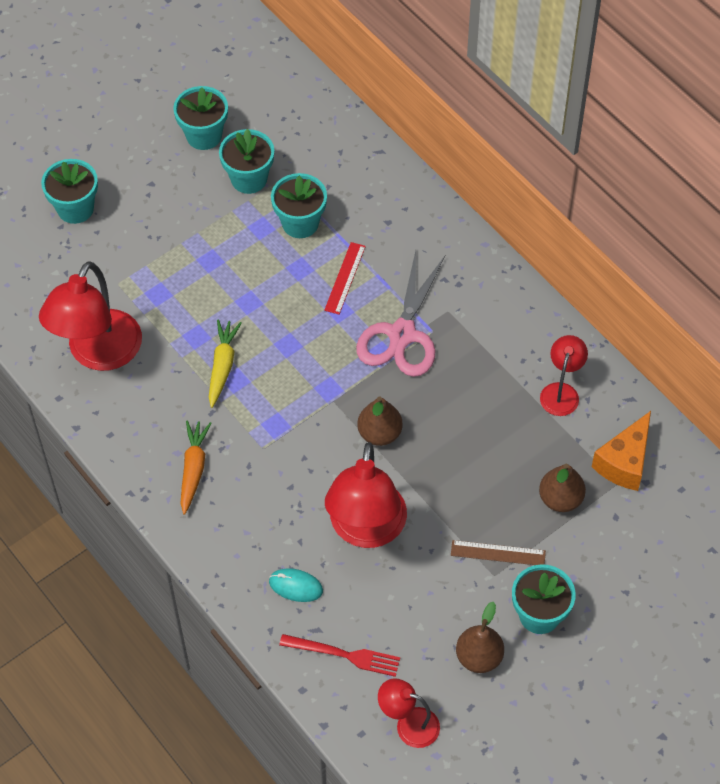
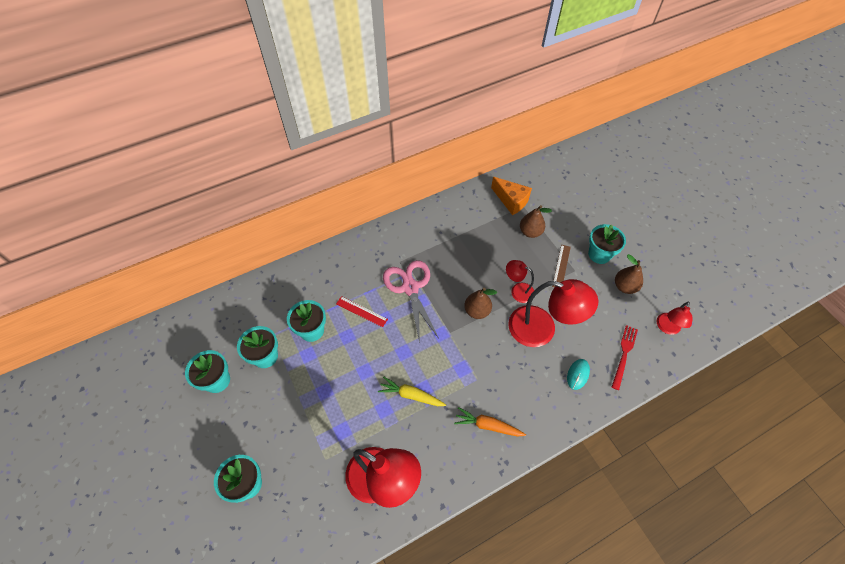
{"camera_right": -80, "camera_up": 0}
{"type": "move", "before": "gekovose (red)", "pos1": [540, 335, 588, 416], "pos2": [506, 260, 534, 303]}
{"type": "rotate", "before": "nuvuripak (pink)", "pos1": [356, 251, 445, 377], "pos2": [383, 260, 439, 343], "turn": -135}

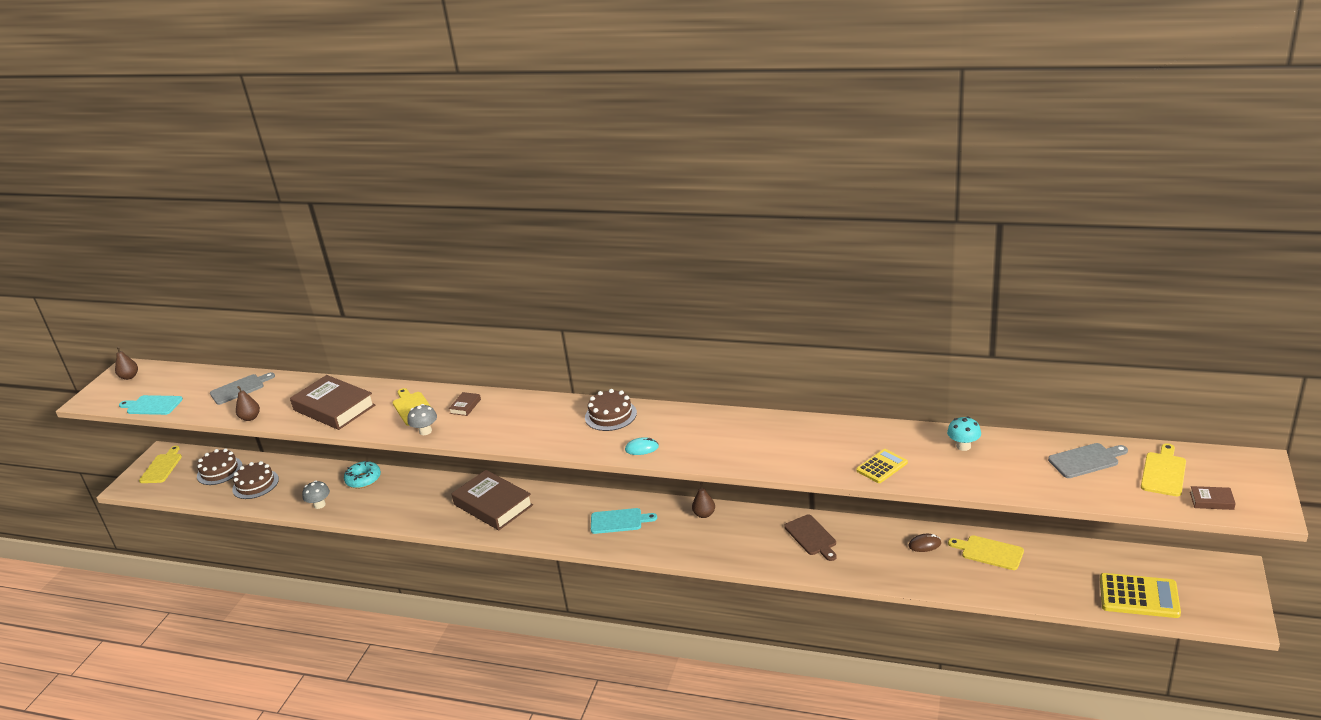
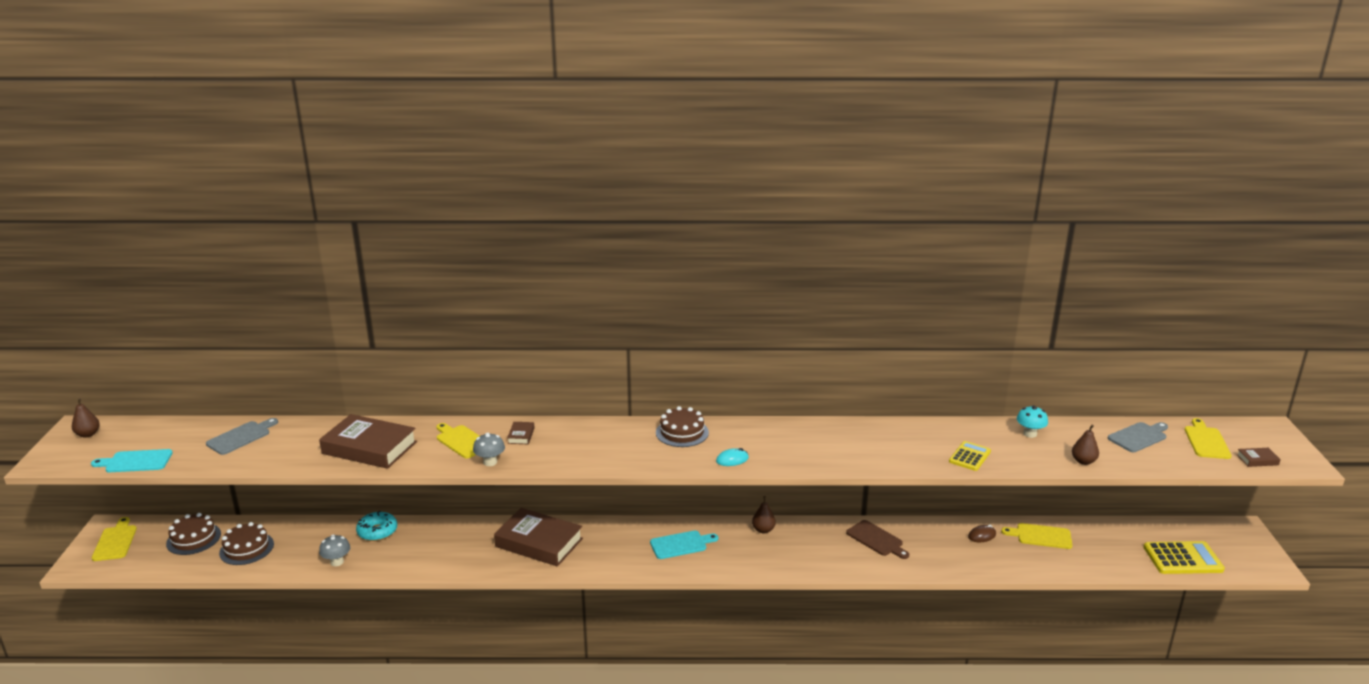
{"camera_right": -20, "camera_up": -5}
{"type": "move", "before": "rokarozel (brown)", "pos1": [236, 386, 260, 421], "pos2": [1072, 425, 1099, 465]}

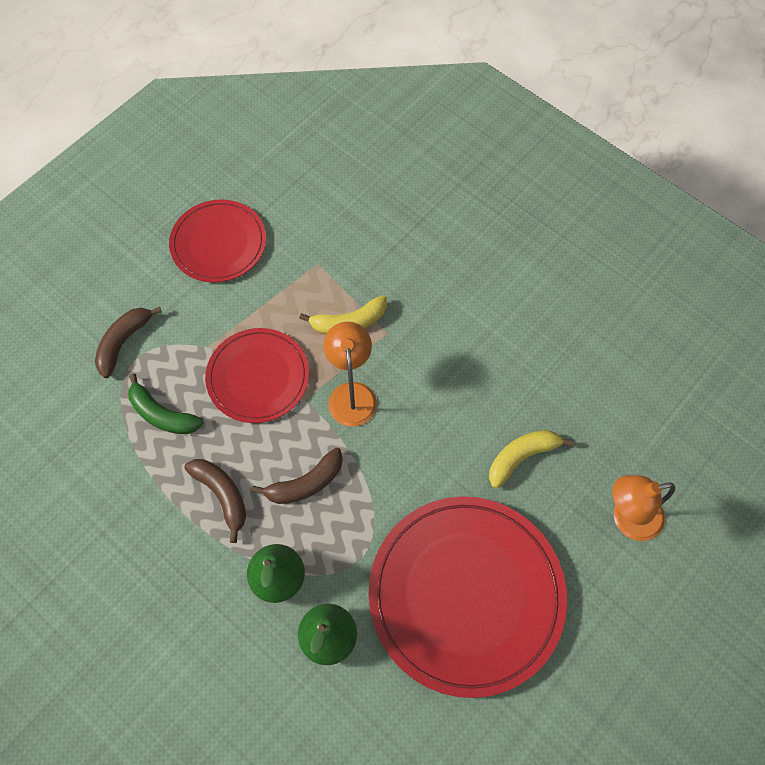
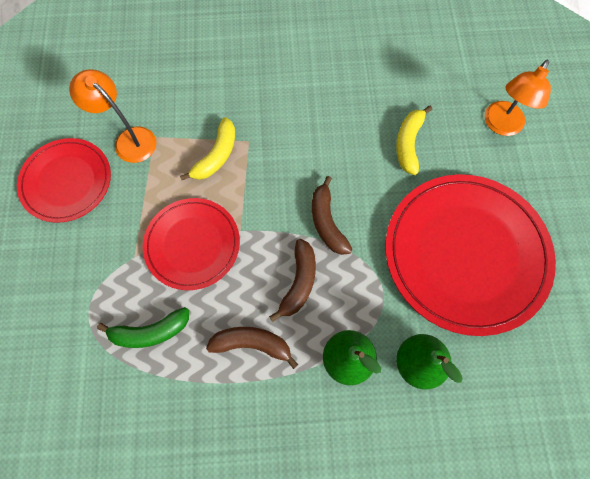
{"camera_right": -45, "camera_up": 5}
{"type": "move", "before": "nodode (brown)", "pos1": [95, 307, 162, 378], "pos2": [312, 176, 352, 255]}
{"type": "move", "before": "gekovose (orange)", "pos1": [323, 322, 377, 426], "pos2": [69, 69, 156, 163]}

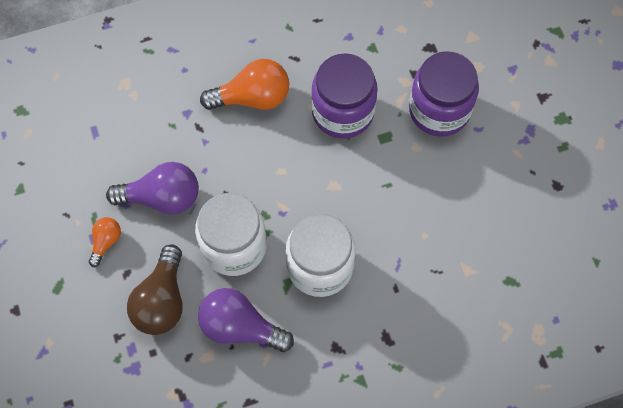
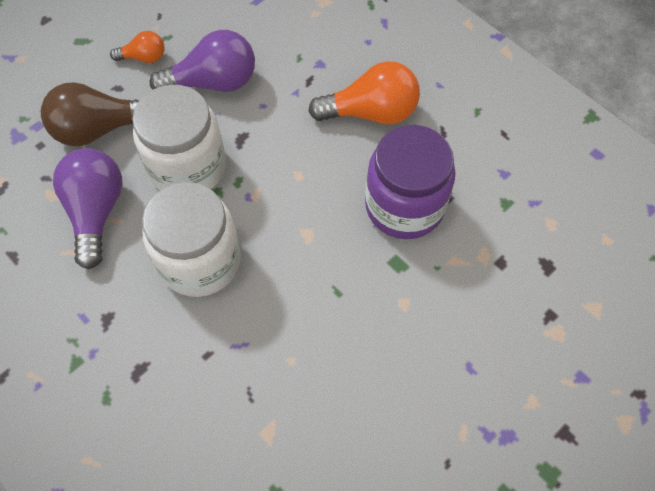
{"camera_right": 65, "camera_up": -5}
{"type": "delete", "before": "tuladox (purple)", "pos1": [409, 51, 479, 137]}
{"type": "rotate", "before": "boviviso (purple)", "pos1": [106, 162, 199, 215], "pos2": [150, 30, 255, 92], "turn": -75}
{"type": "rotate", "before": "boviviso (orange)", "pos1": [200, 59, 289, 110], "pos2": [308, 61, 420, 124], "turn": -60}

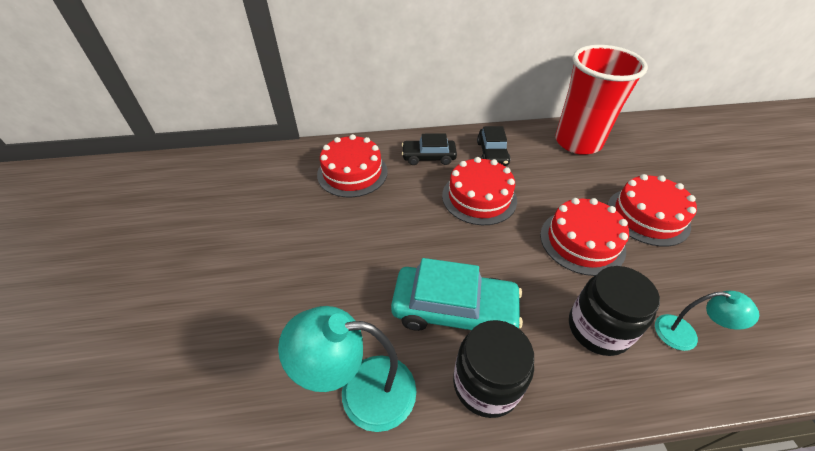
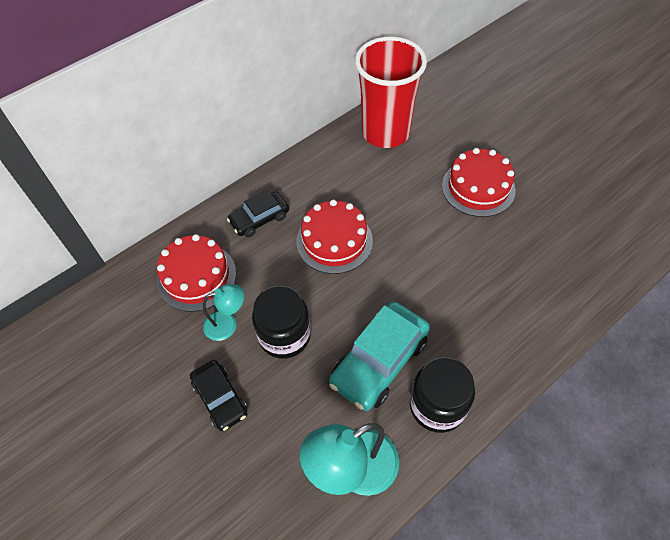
{"camera_right": -30, "camera_up": 10}
{"type": "delete", "before": "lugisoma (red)", "pos1": [540, 198, 629, 276]}
{"type": "move", "before": "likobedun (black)", "pos1": [477, 126, 511, 166], "pos2": [190, 360, 247, 431]}
{"type": "move", "before": "tuladox (black)", "pos1": [569, 266, 660, 356], "pos2": [252, 286, 311, 359]}
{"type": "move", "before": "gekovose (turquoise)", "pos1": [655, 291, 759, 351], "pos2": [203, 284, 244, 341]}
{"type": "rotate", "before": "likobedun (turquoise)", "pos1": [391, 258, 523, 331], "pos2": [329, 302, 430, 411], "turn": 150}

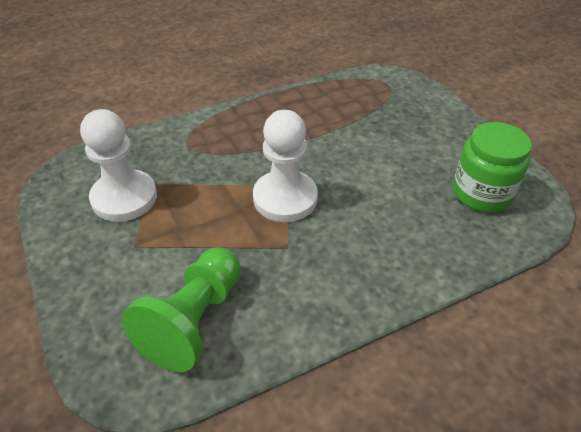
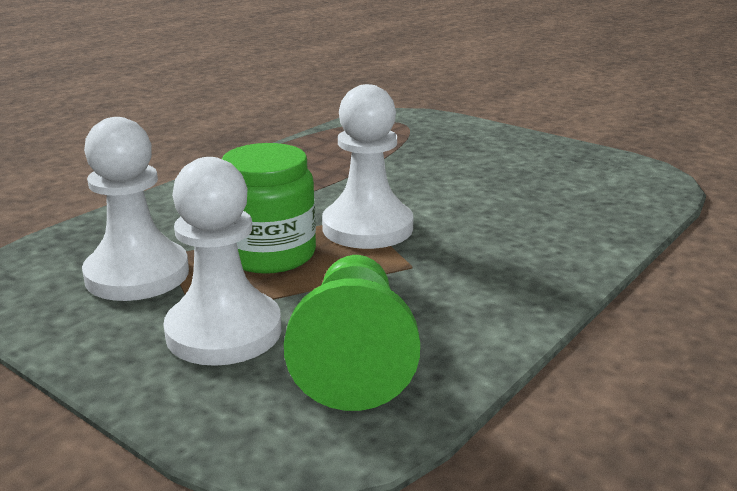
{"camera_right": -25, "camera_up": -20}
{"type": "insert", "after": "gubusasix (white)", "pos2": [163, 157, 281, 366]}
{"type": "move", "before": "tuladox (green)", "pos1": [453, 122, 532, 212], "pos2": [222, 143, 316, 274]}

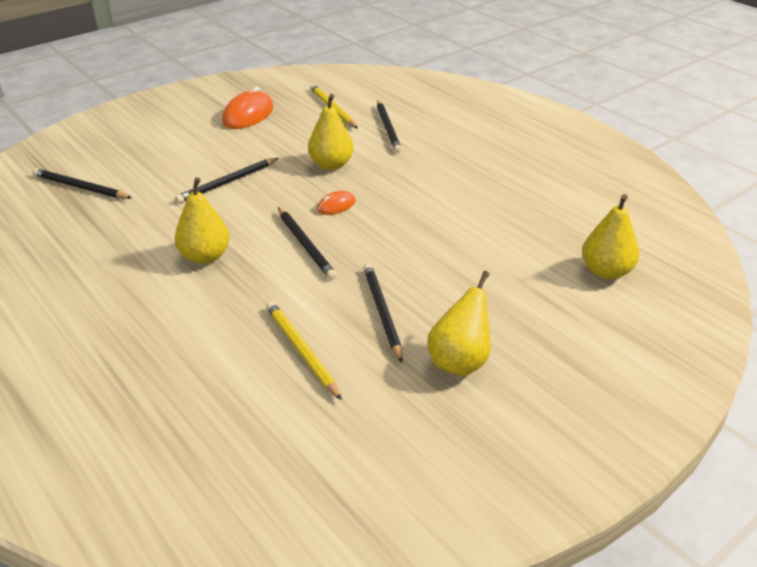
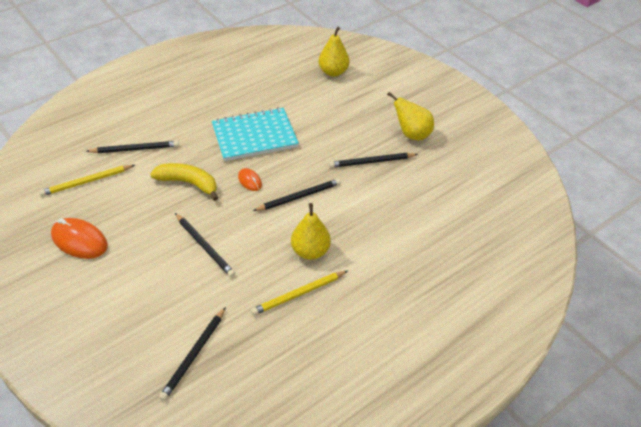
{"camera_right": -90, "camera_up": 10}
{"type": "insert", "after": "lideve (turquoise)", "pos2": [212, 107, 299, 161]}
{"type": "move", "before": "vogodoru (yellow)", "pos1": [266, 301, 342, 400], "pos2": [251, 271, 348, 315]}
{"type": "replace", "before": "rokarozel (yellow)", "after": "nodode (yellow)", "pos1": [308, 94, 354, 170], "pos2": [150, 163, 218, 201]}

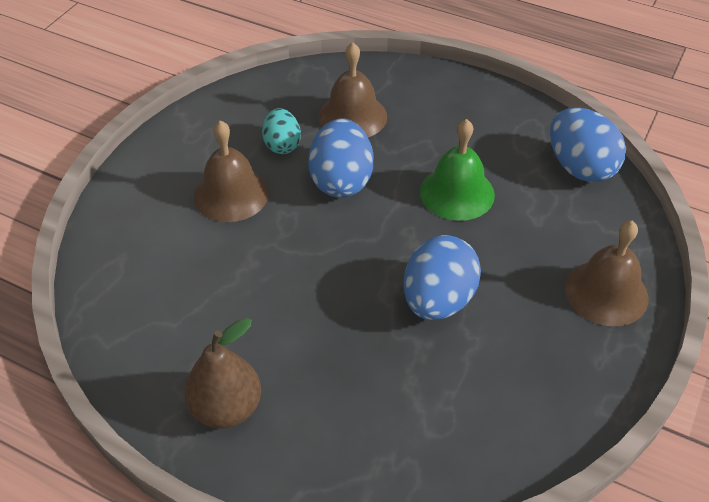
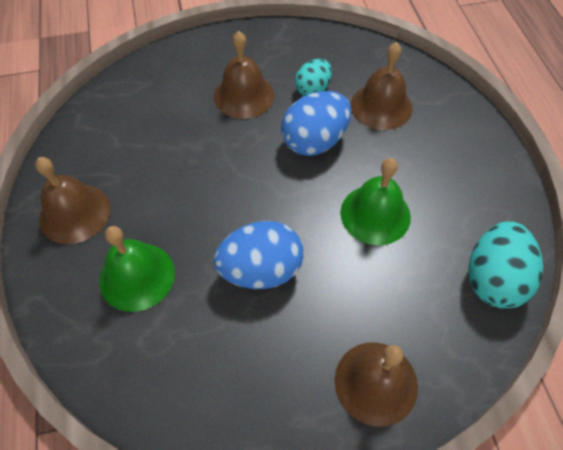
{"camera_right": 50, "camera_up": 10}
{"type": "insert", "after": "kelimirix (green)", "pos2": [99, 226, 175, 312]}
{"type": "replace", "before": "rokarozel (brown)", "after": "kelimirix (brown)", "pos1": [184, 318, 261, 429], "pos2": [35, 157, 110, 244]}
{"type": "recolor", "before": "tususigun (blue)", "after": "tususigun (turquoise)", "pos1": [550, 108, 626, 182], "pos2": [468, 221, 543, 309]}

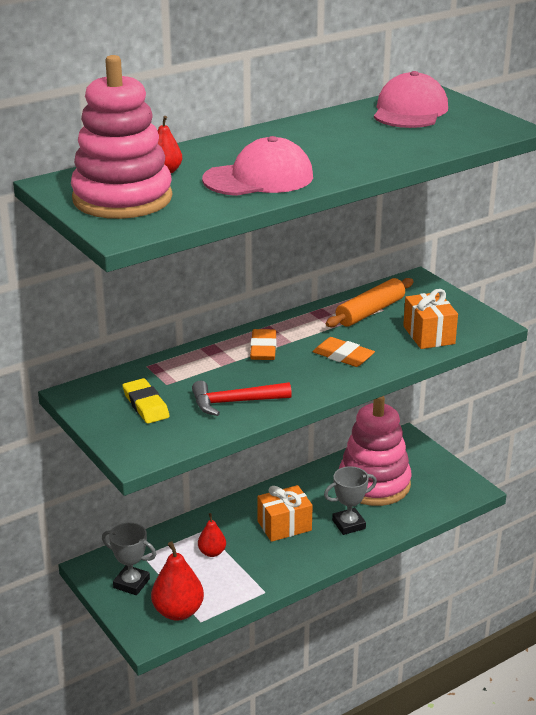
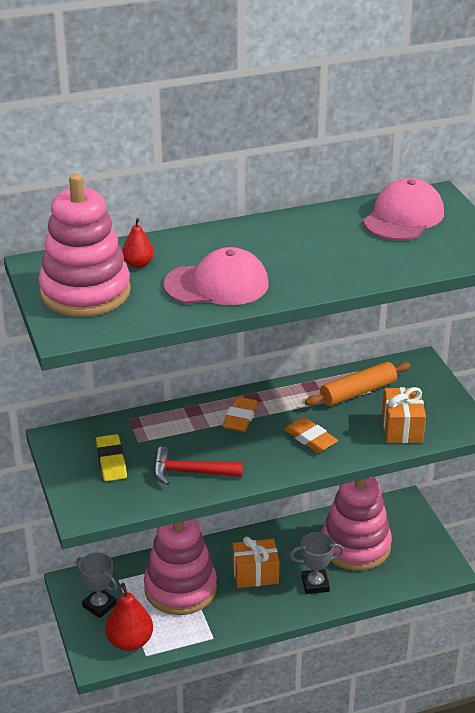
{"camera_right": 15, "camera_up": 5}
{"type": "replace", "before": "rokarozel (red)", "after": "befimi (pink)", "pos1": [198, 513, 226, 557], "pos2": [144, 519, 217, 615]}

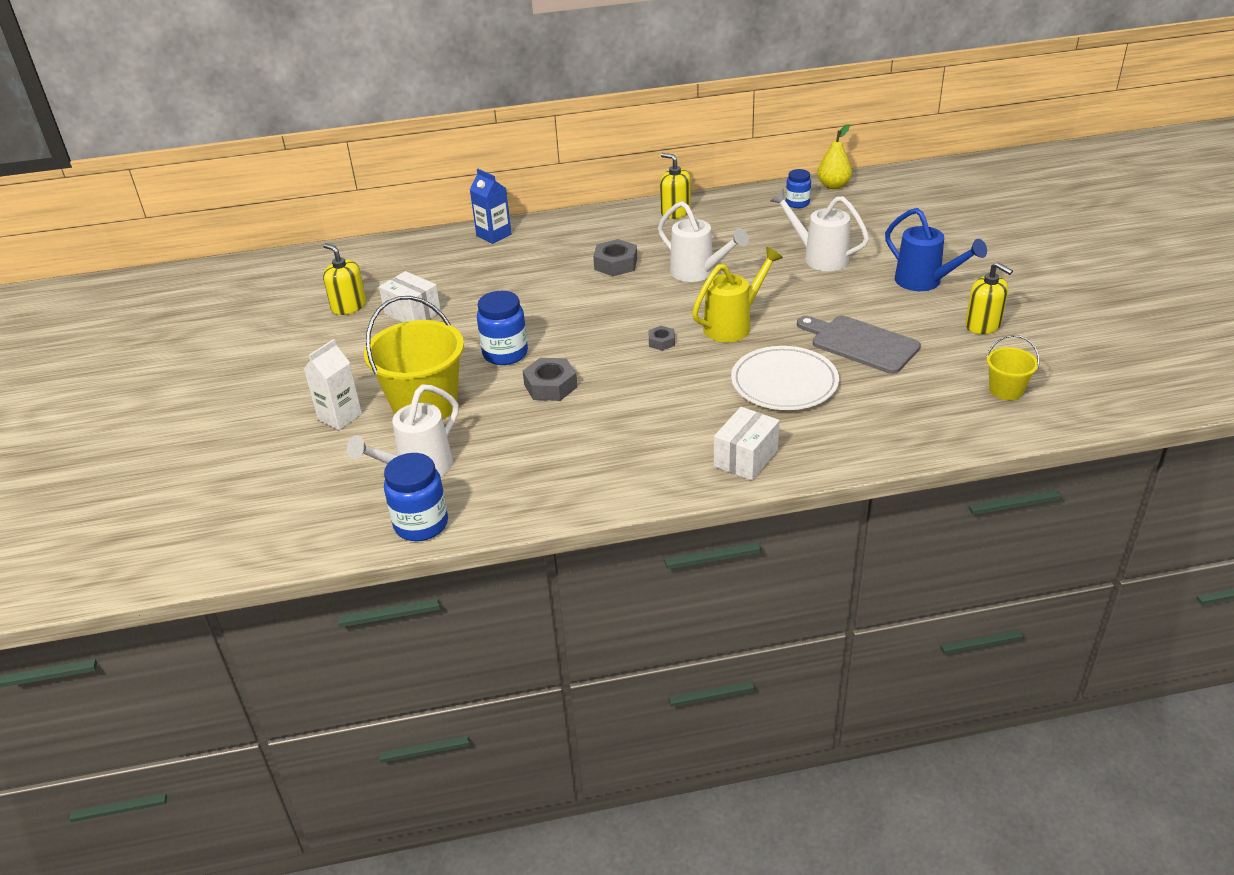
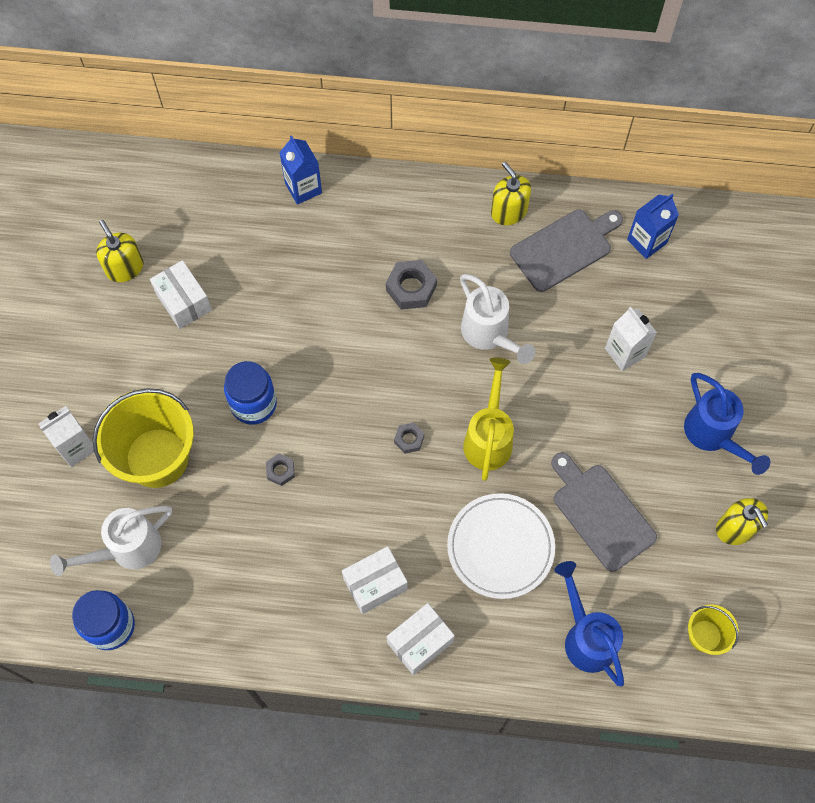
{"camera_right": 15, "camera_up": 30}
{"type": "delete", "before": "rokarozel (yellow)", "pos1": [817, 124, 852, 189]}
{"type": "insert", "after": "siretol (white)", "pos2": [342, 546, 408, 614]}
{"type": "insert", "after": "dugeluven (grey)", "pos2": [510, 209, 623, 292]}
{"type": "insert", "after": "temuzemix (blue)", "pos2": [554, 561, 624, 687]}
{"type": "replace", "before": "temuzemix (white)", "after": "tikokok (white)", "pos1": [770, 189, 869, 271], "pos2": [605, 307, 657, 371]}
{"type": "replace", "before": "tuladox (blue)", "after": "tikokok (blue)", "pos1": [786, 169, 811, 208], "pos2": [627, 194, 679, 259]}
{"type": "rotate", "before": "temuzemix (yellow)", "pos1": [692, 247, 783, 342], "pos2": [463, 357, 514, 481], "turn": -60}
{"type": "resize", "before": "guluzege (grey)", "pos1": [523, 358, 577, 401], "pos2": [266, 453, 295, 486], "scale": 0.58}

